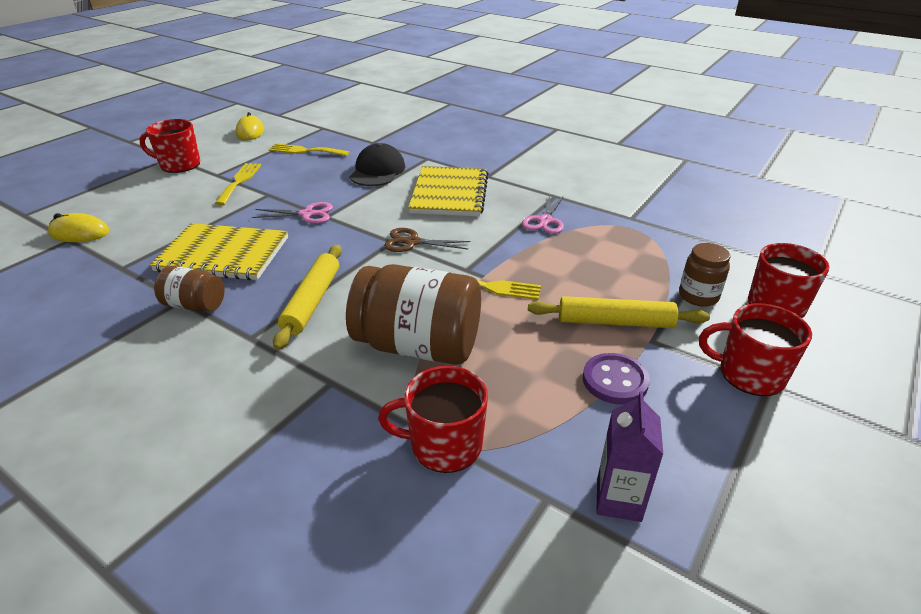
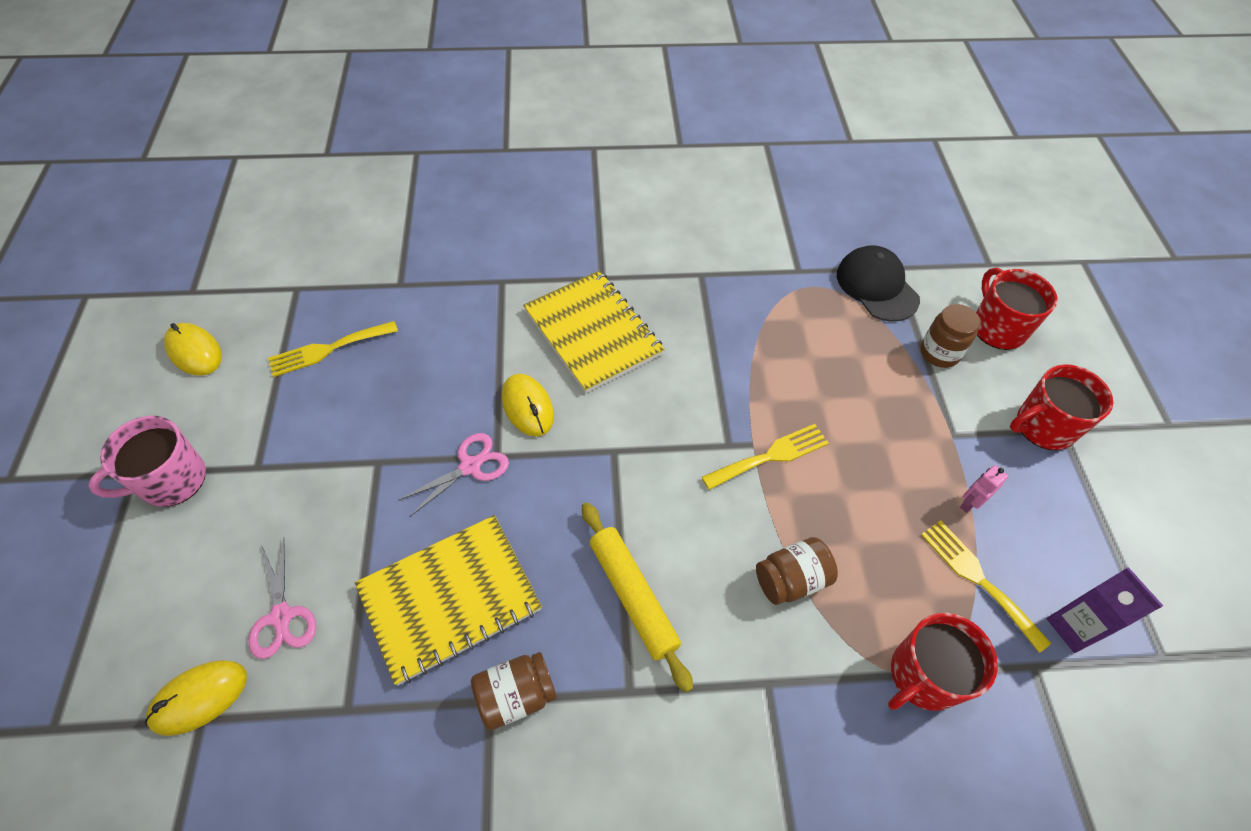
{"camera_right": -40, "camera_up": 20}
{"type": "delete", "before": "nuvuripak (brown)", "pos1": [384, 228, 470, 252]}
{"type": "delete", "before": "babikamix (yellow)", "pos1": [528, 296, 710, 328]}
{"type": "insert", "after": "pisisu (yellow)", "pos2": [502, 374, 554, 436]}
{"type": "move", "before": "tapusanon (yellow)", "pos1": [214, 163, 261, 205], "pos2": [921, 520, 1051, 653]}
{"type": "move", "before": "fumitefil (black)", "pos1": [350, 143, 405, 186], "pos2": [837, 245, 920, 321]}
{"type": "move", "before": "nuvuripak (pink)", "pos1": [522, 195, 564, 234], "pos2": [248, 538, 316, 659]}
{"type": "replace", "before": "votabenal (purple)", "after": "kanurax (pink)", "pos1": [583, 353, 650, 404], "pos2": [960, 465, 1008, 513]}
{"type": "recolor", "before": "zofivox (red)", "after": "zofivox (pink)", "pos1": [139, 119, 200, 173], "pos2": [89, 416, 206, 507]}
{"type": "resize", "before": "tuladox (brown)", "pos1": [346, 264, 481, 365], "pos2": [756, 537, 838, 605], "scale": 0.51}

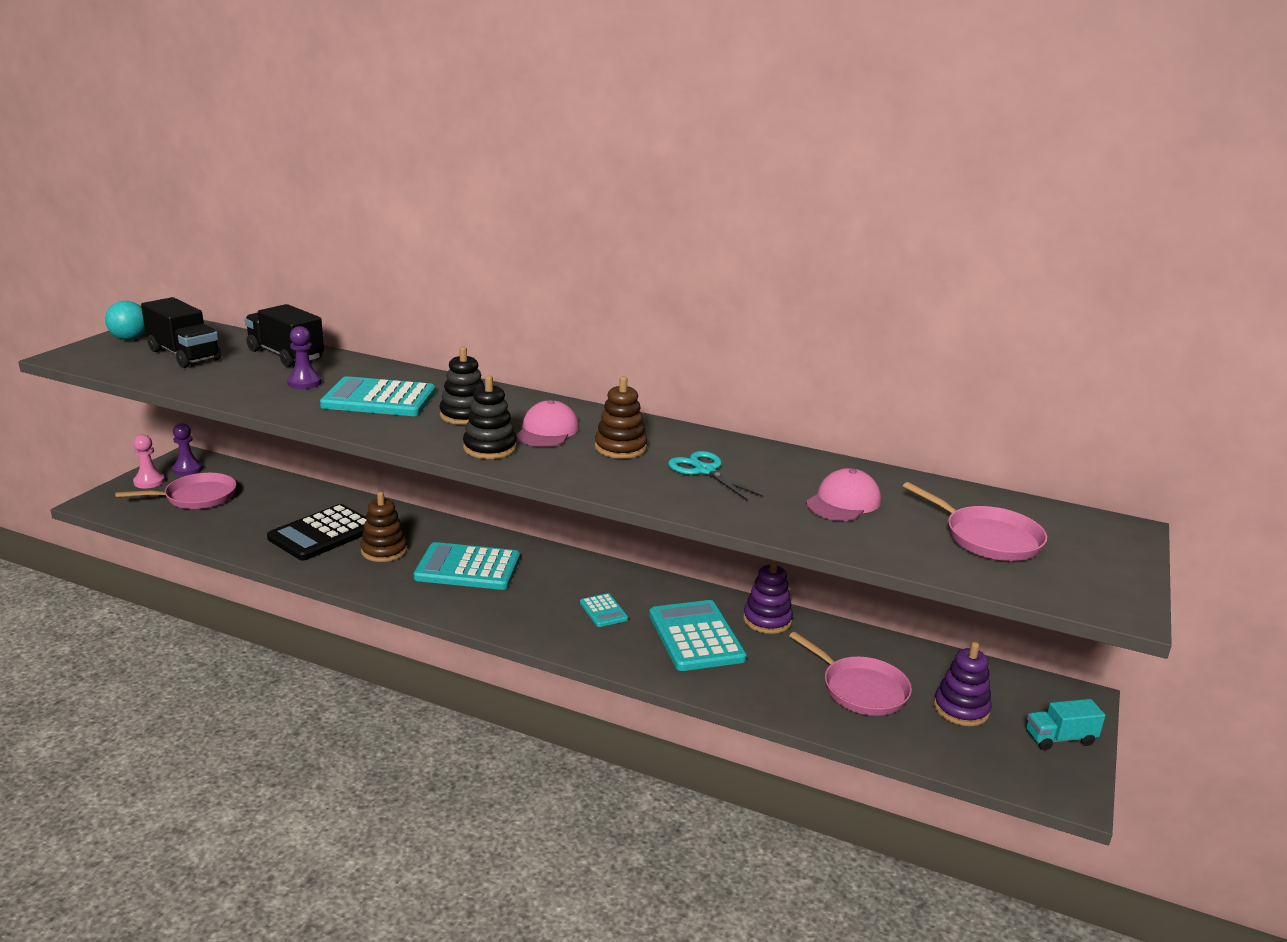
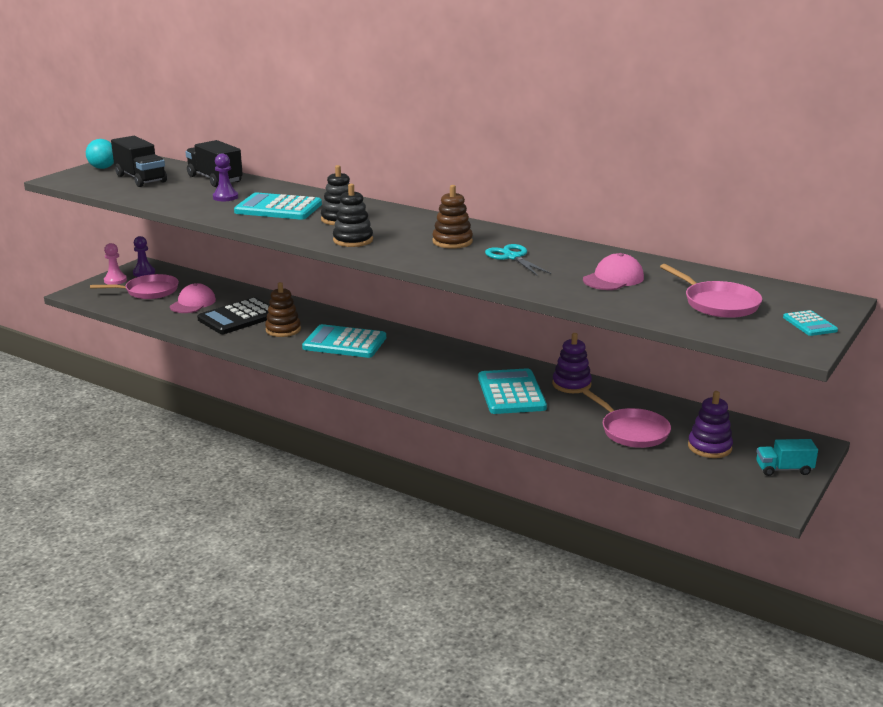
{"camera_right": 10, "camera_up": 0}
{"type": "move", "before": "fumitefil (pink)", "pos1": [516, 400, 579, 447], "pos2": [170, 283, 216, 313]}
{"type": "move", "before": "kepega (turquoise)", "pos1": [580, 593, 628, 627], "pos2": [783, 310, 838, 336]}

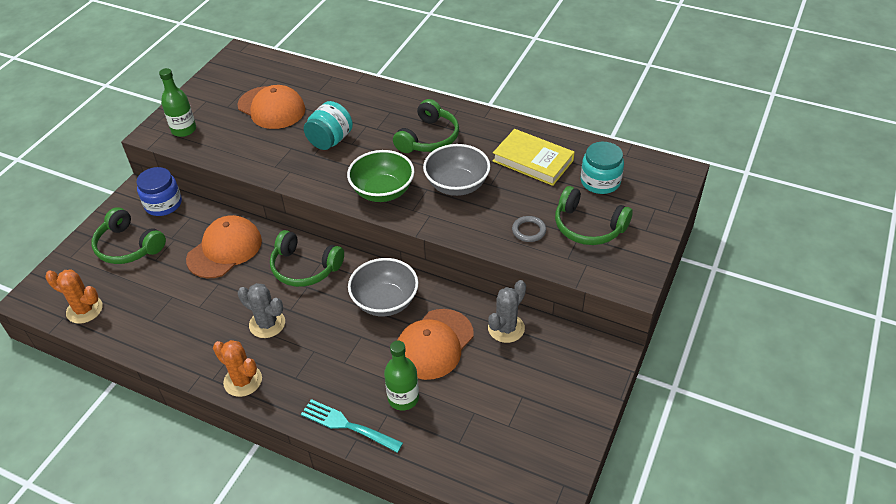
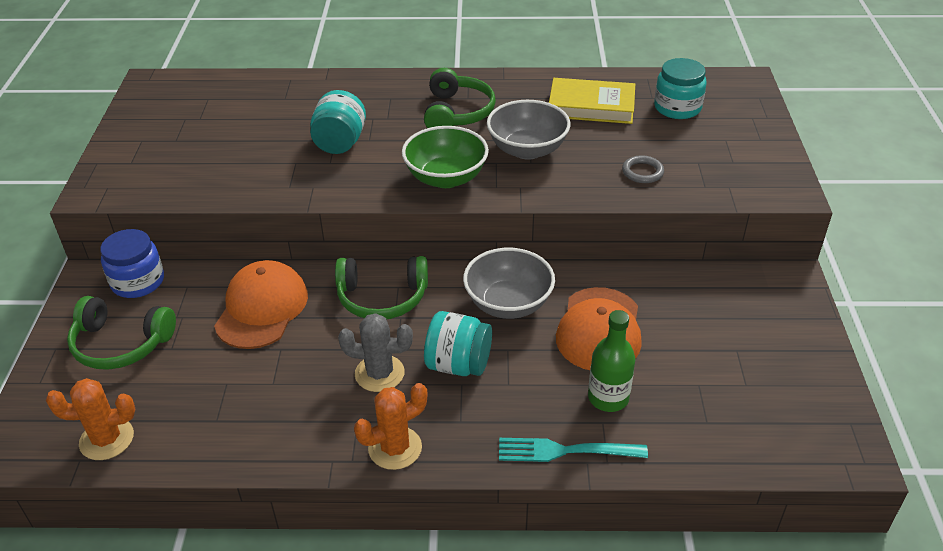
{"camera_right": -25, "camera_up": -5}
{"type": "delete", "before": "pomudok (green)", "pos1": [159, 68, 196, 137]}
{"type": "delete", "before": "fumitefil (orange)", "pos1": [237, 85, 305, 129]}
{"type": "delete", "before": "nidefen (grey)", "pos1": [488, 280, 526, 343]}
{"type": "delete", "before": "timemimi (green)", "pos1": [555, 186, 633, 245]}
{"type": "insert", "after": "tuladox (turquoise)", "pos2": [424, 311, 492, 376]}
{"type": "rotate", "before": "nidefen (orange)", "pos1": [213, 340, 262, 397], "pos2": [354, 383, 427, 470], "turn": -45}

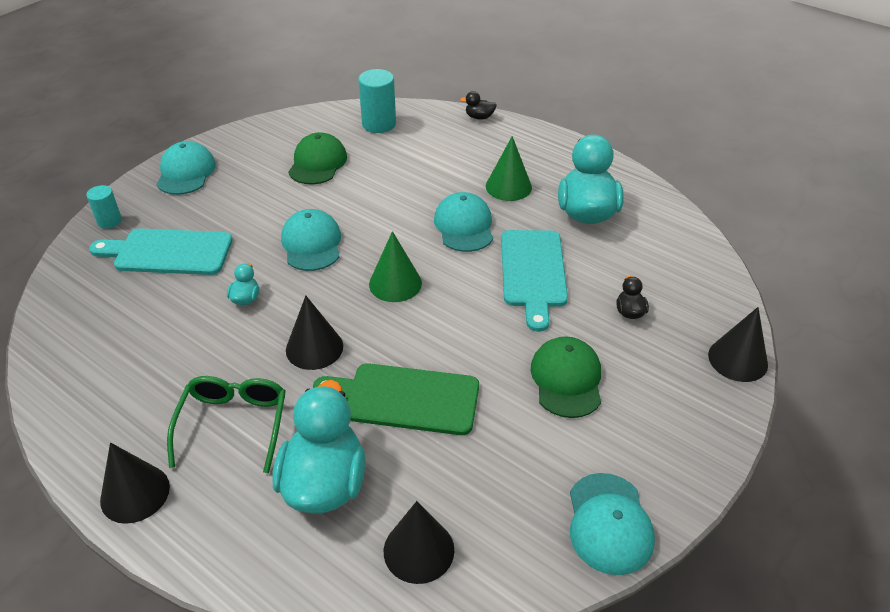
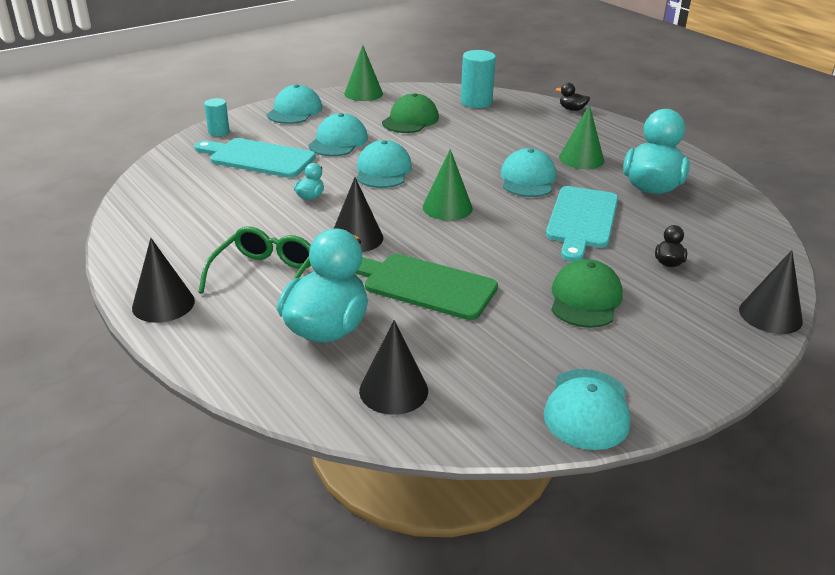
{"camera_right": 15, "camera_up": -10}
{"type": "insert", "after": "fumitefil (turquoise)", "pos2": [308, 113, 368, 156]}
{"type": "insert", "after": "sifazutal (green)", "pos2": [344, 45, 383, 101]}

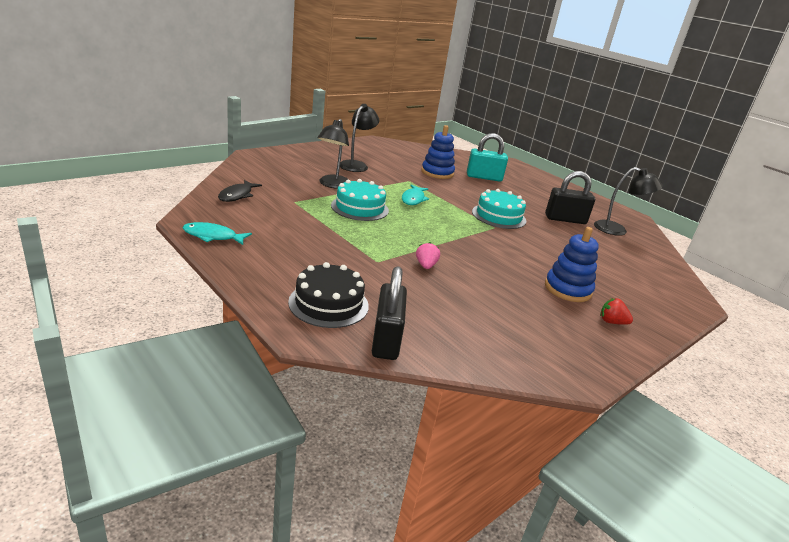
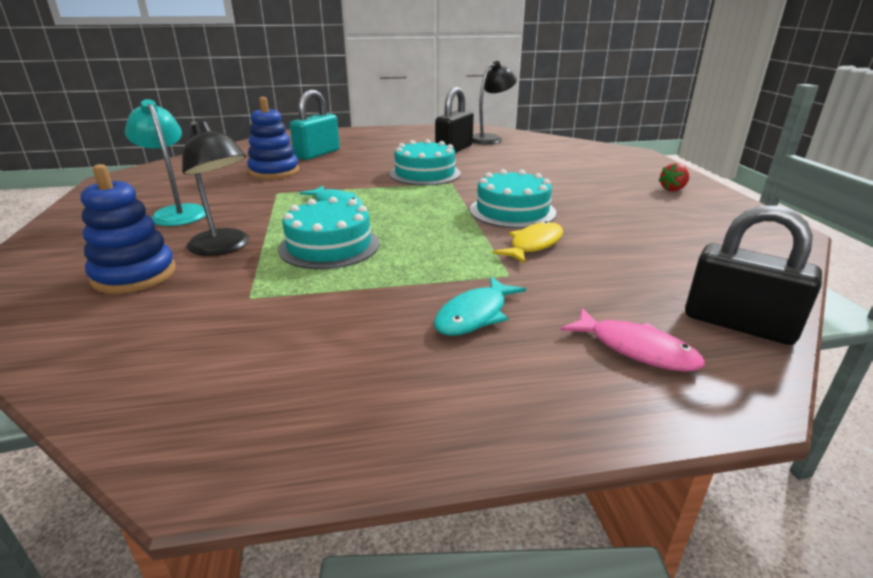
{"camera_right": -55, "camera_up": 0}
{"type": "delete", "before": "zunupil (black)", "pos1": [218, 180, 262, 202]}
{"type": "insert", "after": "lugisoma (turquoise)", "pos2": [470, 169, 556, 228]}
{"type": "move", "before": "zunupil (turquoise)", "pos1": [183, 222, 252, 245], "pos2": [434, 276, 526, 336]}
{"type": "move", "before": "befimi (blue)", "pos1": [545, 227, 599, 302], "pos2": [81, 164, 176, 294]}
{"type": "replace", "before": "lugisoma (black)", "after": "zunupil (pink)", "pos1": [288, 262, 369, 328], "pos2": [560, 308, 705, 372]}
{"type": "replace", "before": "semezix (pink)", "after": "zunupil (yellow)", "pos1": [416, 242, 440, 269], "pos2": [493, 221, 563, 264]}
{"type": "recolor", "before": "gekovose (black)", "after": "gekovose (turquoise)", "pos1": [340, 104, 379, 172], "pos2": [125, 99, 206, 226]}

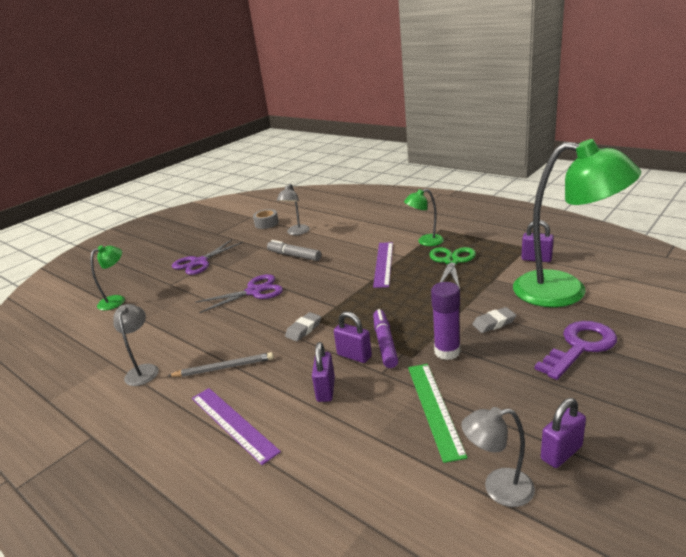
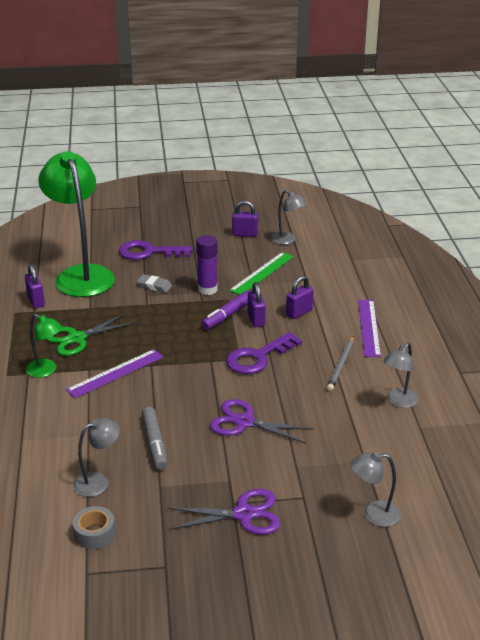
{"camera_right": -140, "camera_up": 5}
{"type": "replace", "before": "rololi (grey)", "after": "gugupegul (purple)", "pos1": [285, 312, 321, 341], "pos2": [226, 332, 302, 374]}
{"type": "recolor", "before": "gekovose (green)", "after": "gekovose (grey)", "pos1": [91, 245, 125, 310], "pos2": [351, 452, 401, 527]}
{"type": "rotate", "before": "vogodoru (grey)", "pos1": [168, 352, 274, 377], "pos2": [327, 336, 354, 391], "turn": -105}

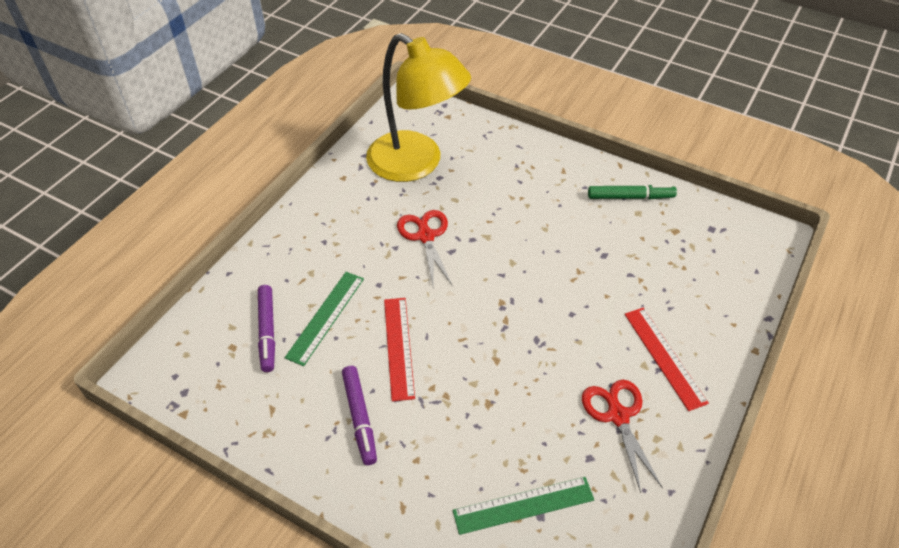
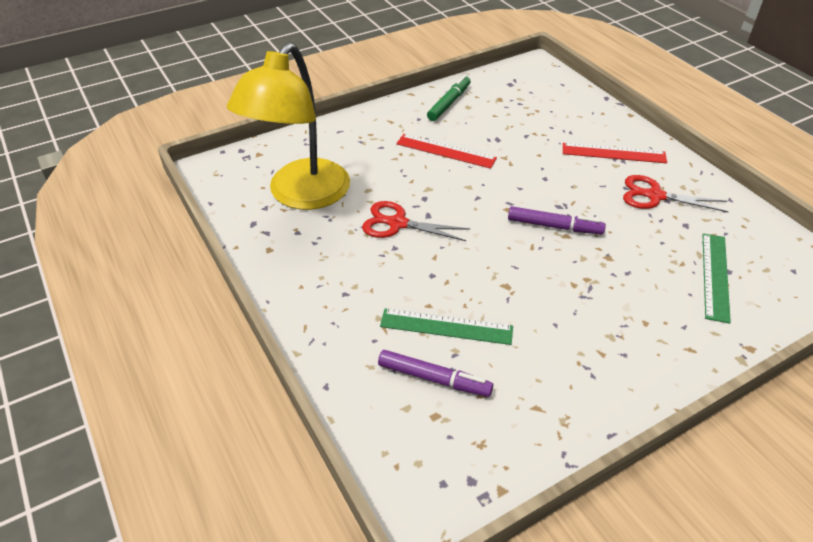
{"camera_right": -60, "camera_up": -5}
{"type": "move", "before": "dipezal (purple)", "pos1": [342, 366, 377, 465], "pos2": [508, 206, 606, 235]}
{"type": "move", "before": "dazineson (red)", "pos1": [384, 298, 415, 401], "pos2": [396, 134, 497, 169]}
{"type": "rotate", "before": "dazineson (green)", "pos1": [285, 272, 364, 366], "pos2": [380, 308, 513, 345], "turn": -45}
{"type": "rotate", "before": "gekovose (yellow)", "pos1": [366, 33, 471, 182], "pos2": [227, 43, 350, 210], "turn": 135}

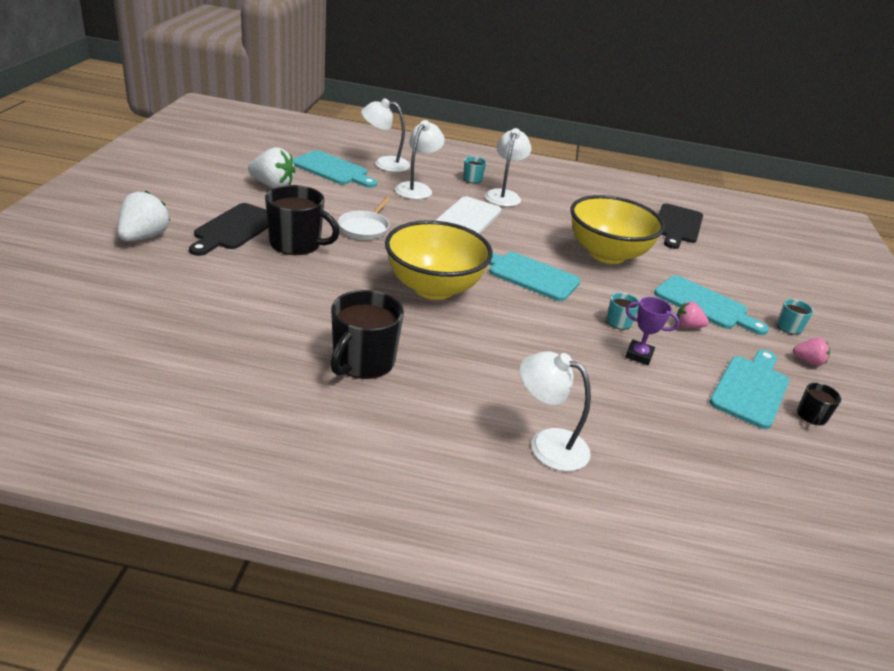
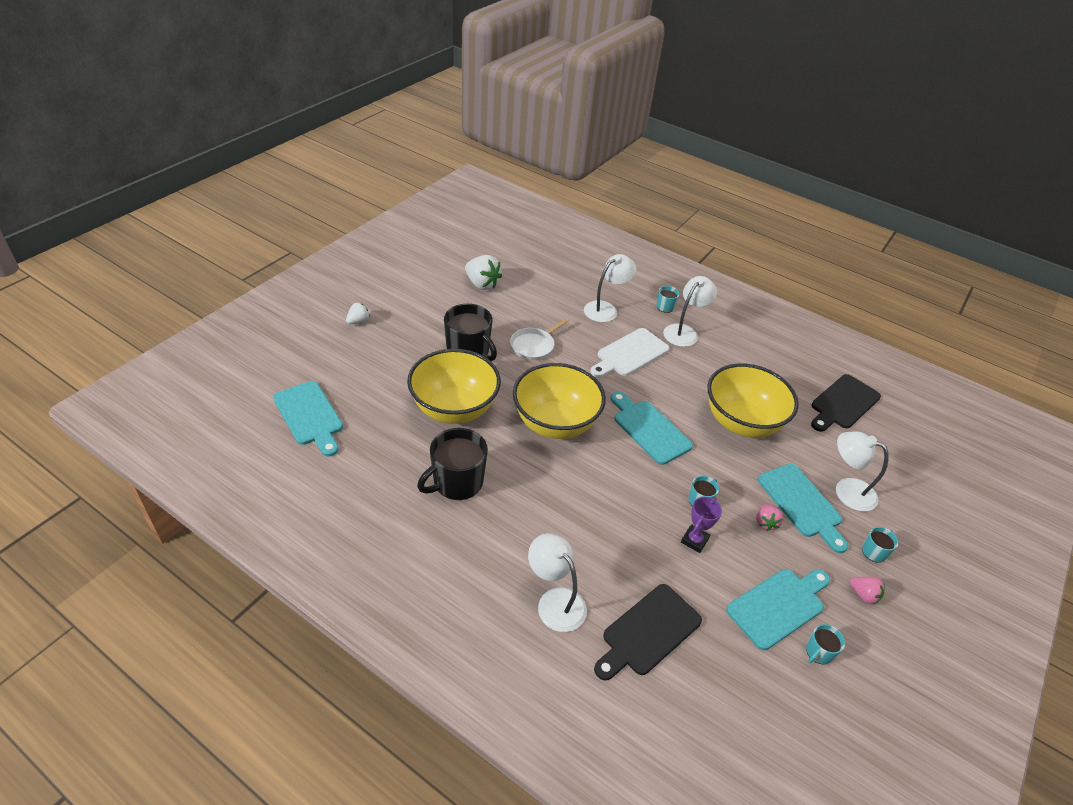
{"camera_right": 25, "camera_up": 10}
{"type": "insert", "after": "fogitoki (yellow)", "pos2": [407, 349, 501, 424]}
{"type": "move", "before": "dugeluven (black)", "pos1": [189, 203, 268, 256], "pos2": [594, 584, 702, 681]}
{"type": "move", "before": "dugeluven (turquoise)", "pos1": [293, 150, 377, 188], "pos2": [273, 381, 343, 457]}
{"type": "move", "before": "gekovose (white)", "pos1": [361, 98, 410, 172], "pos2": [836, 431, 888, 512]}
{"type": "recolor", "before": "zofivox (black)", "after": "zofivox (turquoise)", "pos1": [797, 383, 842, 425], "pos2": [806, 624, 845, 664]}
{"type": "rotate", "before": "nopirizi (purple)", "pos1": [625, 297, 680, 365], "pos2": [681, 497, 722, 553], "turn": 75}
{"type": "rotate", "before": "semezix (pink)", "pos1": [677, 302, 709, 328], "pos2": [756, 504, 783, 531], "turn": -120}
{"type": "resize", "before": "semezix (white)", "pos1": [117, 191, 171, 241], "pos2": [346, 303, 370, 324], "scale": 0.56}

